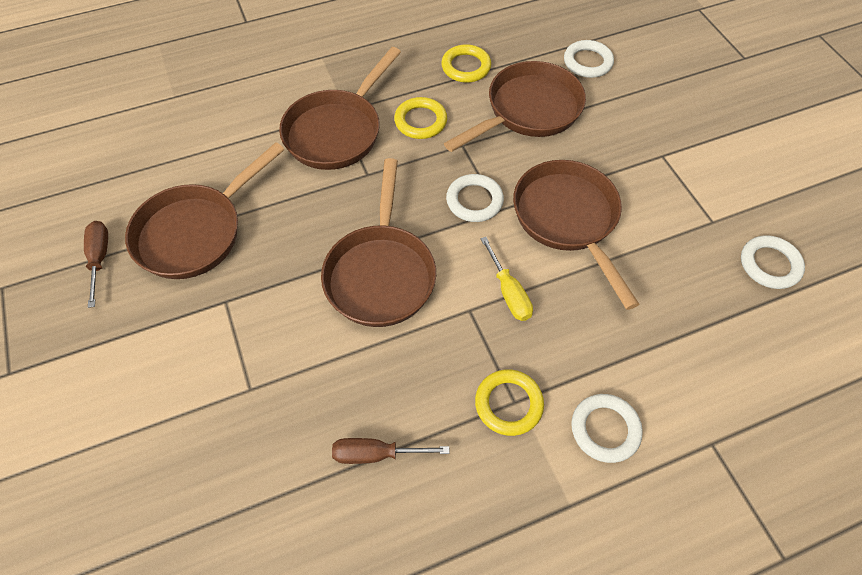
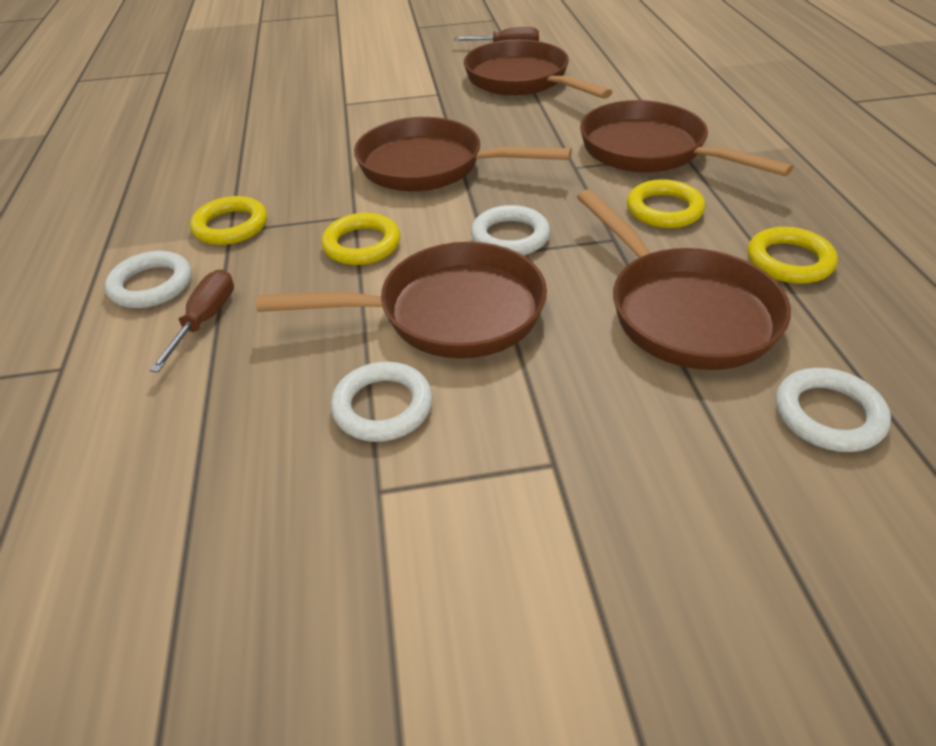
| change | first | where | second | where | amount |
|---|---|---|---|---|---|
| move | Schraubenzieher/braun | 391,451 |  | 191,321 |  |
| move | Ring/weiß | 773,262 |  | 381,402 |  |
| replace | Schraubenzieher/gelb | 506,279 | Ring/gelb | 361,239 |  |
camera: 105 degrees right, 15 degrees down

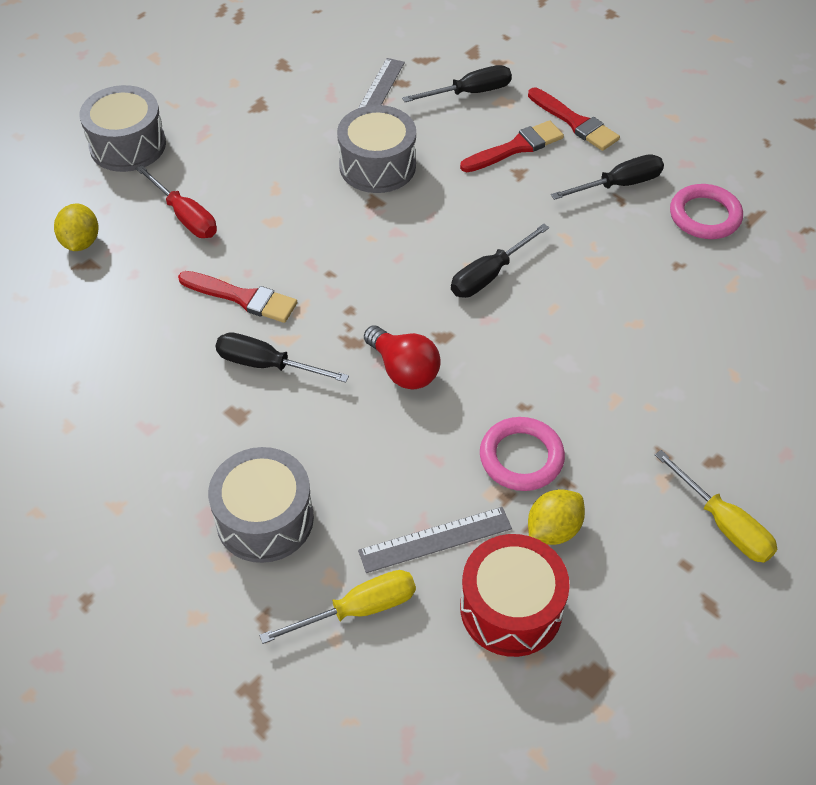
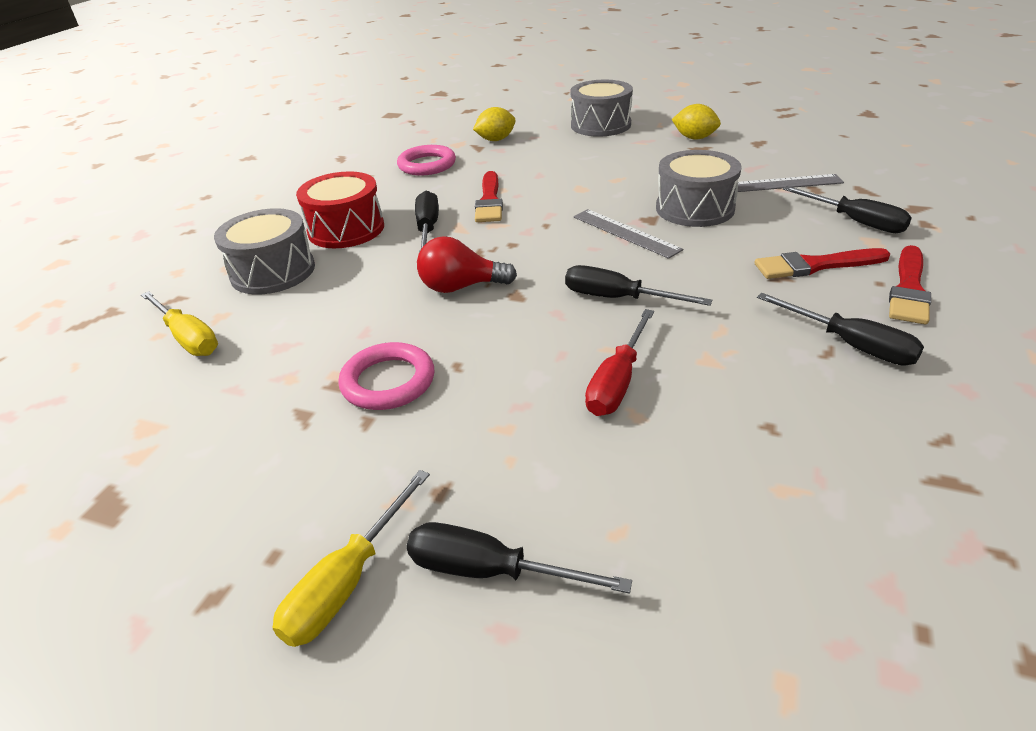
| change | first | where | second | where | amount |
|---|---|---|---|---|---|
| insert |  |  | Schraubenzieher/schwarz | 519,558 |  |
| move | Schraubenzieher/rot | 176,201 |  | 619,362 |  |
| move | Lineal/grau | 435,540 |  | 628,234 |  |
| move | Trommel/rot | 515,595 |  | 340,209 |  |
| move | Zitrone/gelb | 556,517 |  | 696,122 |  |
| move | Ring/rosa | 706,211 |  | 426,160 |  |
| rotate | Glühbirne/rot | 402,357 |  | 467,264 | 60 degrees clockwise |
| rotate | Pinsel/rot | 512,146 |  | 822,263 | 135 degrees clockwise |
camera: 70 degrees right, 15 degrees down

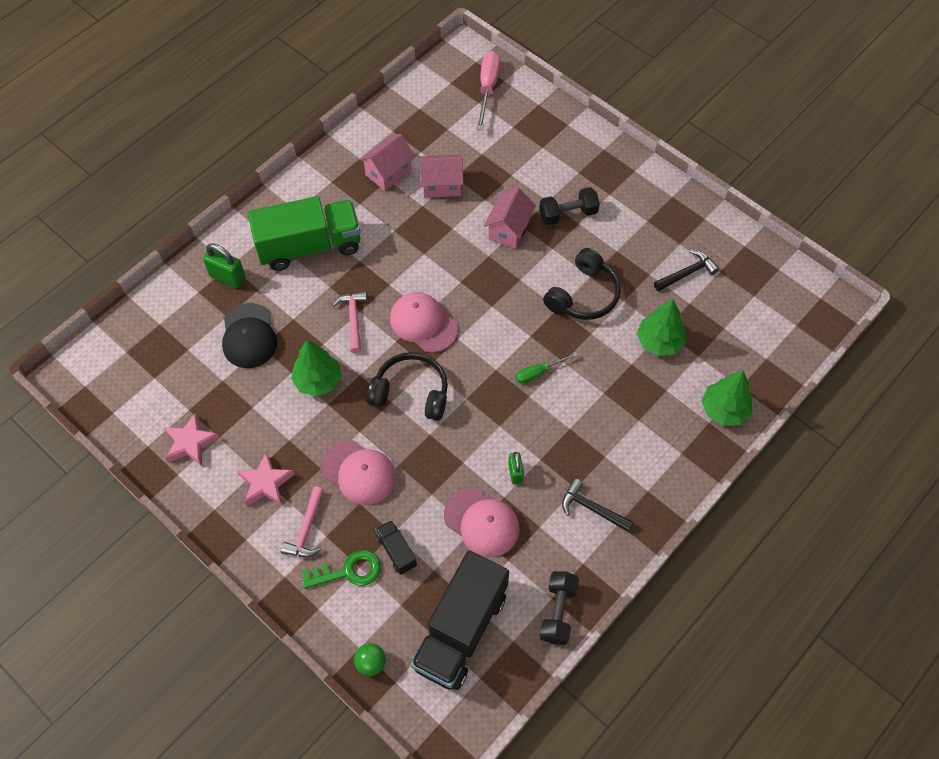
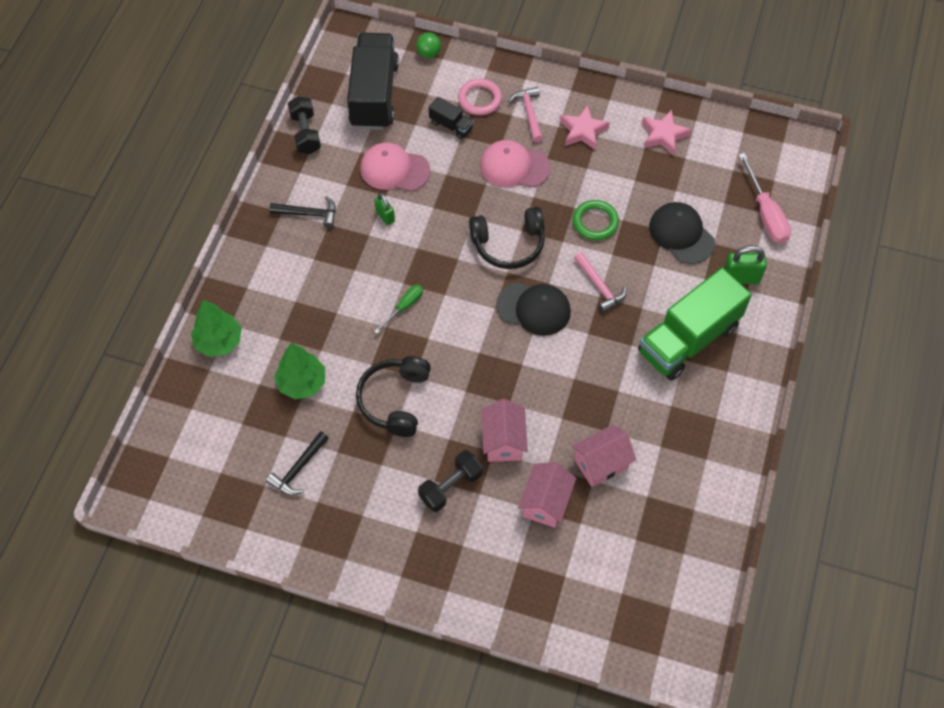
| change | first | where | second | where | amount |
|---|---|---|---|---|---|
| move | Haus/rosa | 387,162 |  | 547,495 |  |
| move | Schraubenzieher/rosa | 489,90 |  | 765,198 |  |
| replace | Baum/grün | 316,368 | Ring/grün | 596,220 |  |
| replace | Schlüssel/grün | 341,569 | Ring/rosa | 480,97 |  |
| recolor | Kappe/rosa | 424,322 | Kappe/schwarz | 533,309 |  |
camera: 155 degrees right, 0 degrees up

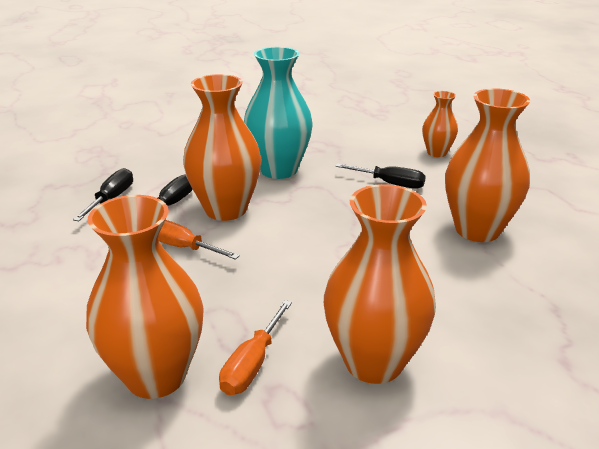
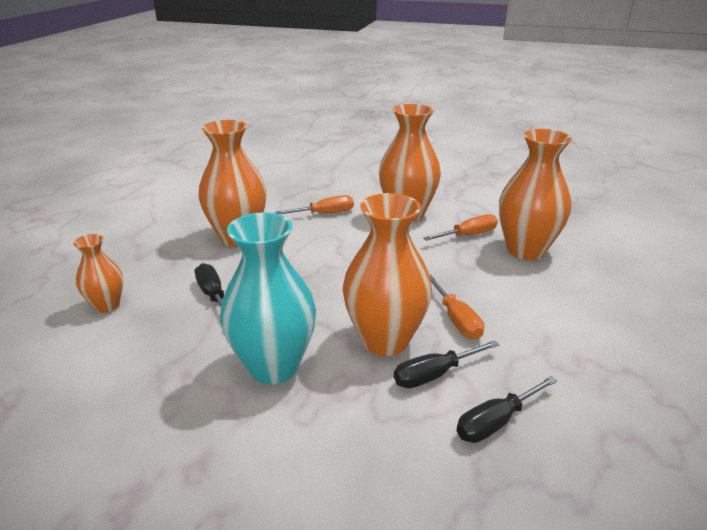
| change | first | where | second | where | amount |
|---|---|---|---|---|---|
| insert |  |  | Schraubenzieher/orange | 314,204 |  |
camera: 140 degrees left, 0 degrees up

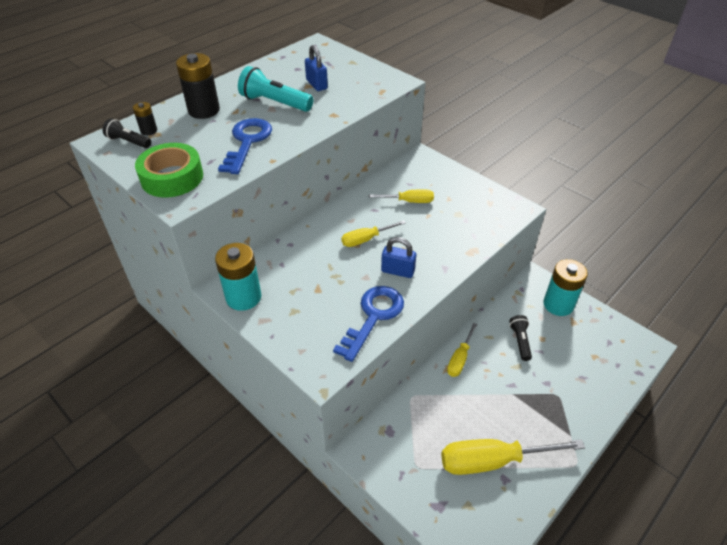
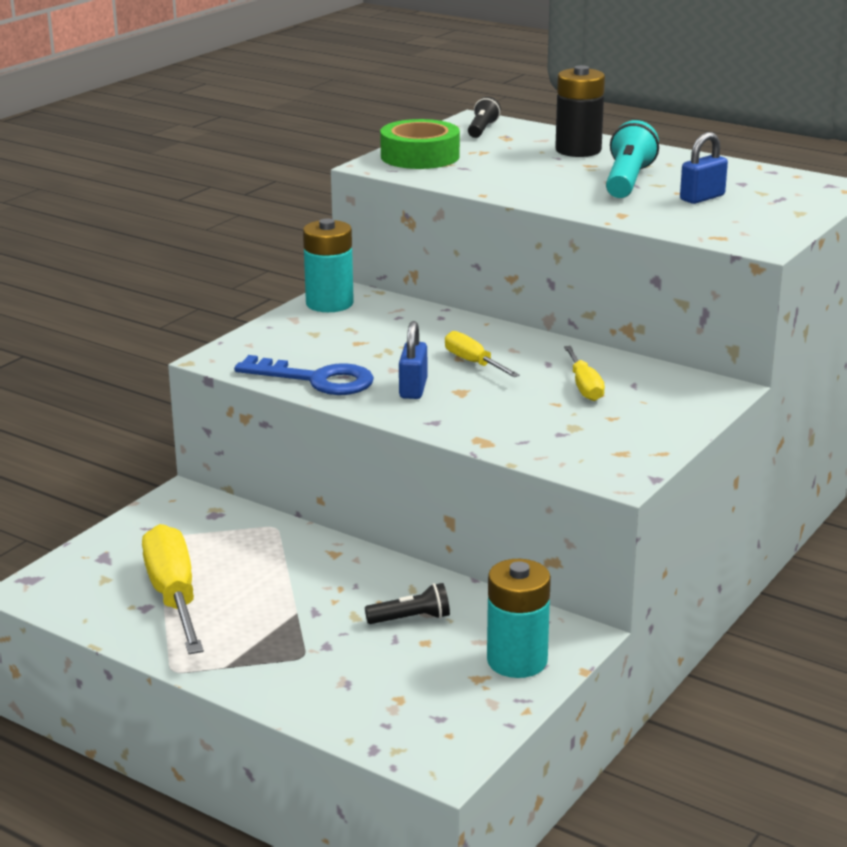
| change | first | where | second | where | amount |
|---|---|---|---|---|---|
| delete | Batterie/schwarz | 145,118 |  |  |  |
| delete | Schlüssel/blau | 245,146 |  |  |  |
| delete | Schraubenzieher/gelb | 462,350 |  |  |  |
camera: 80 degrees right, 20 degrees down

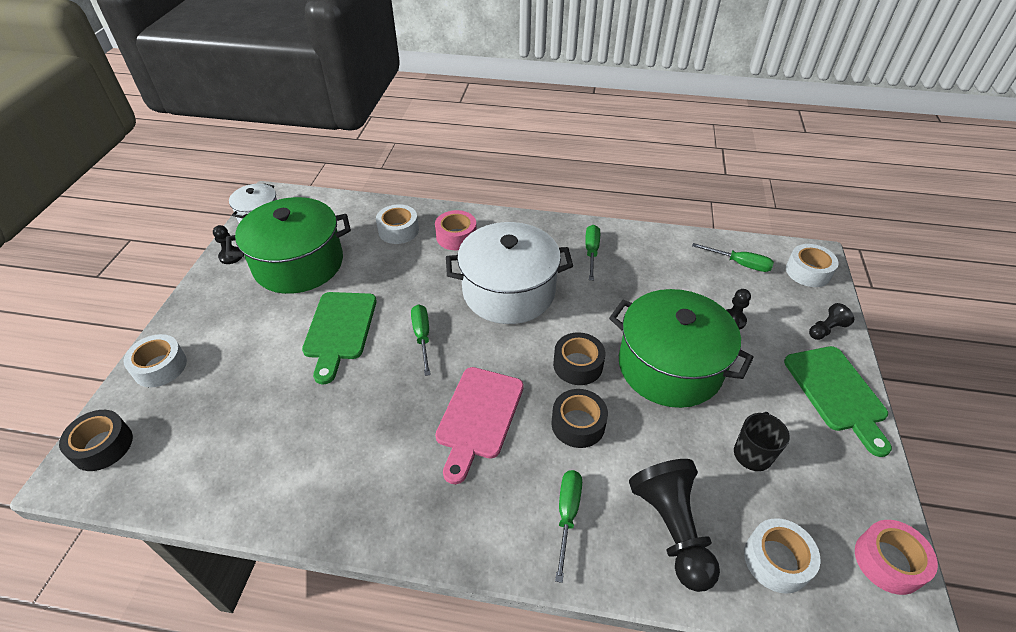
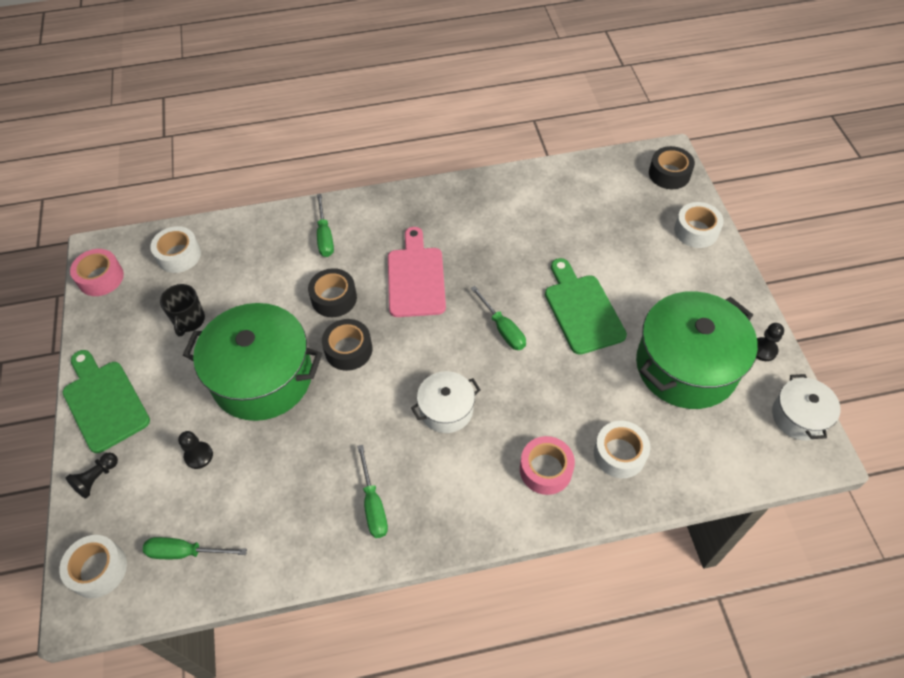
| change | first | where | second | where | amount |
|---|---|---|---|---|---|
| delete | Bauer/schwarz | 674,525 |  |  |  |
| resize | Kochtopf/weiß | 509,273 |  | 446,402 | x0.52 |
camera: 160 degrees right, 10 degrees up

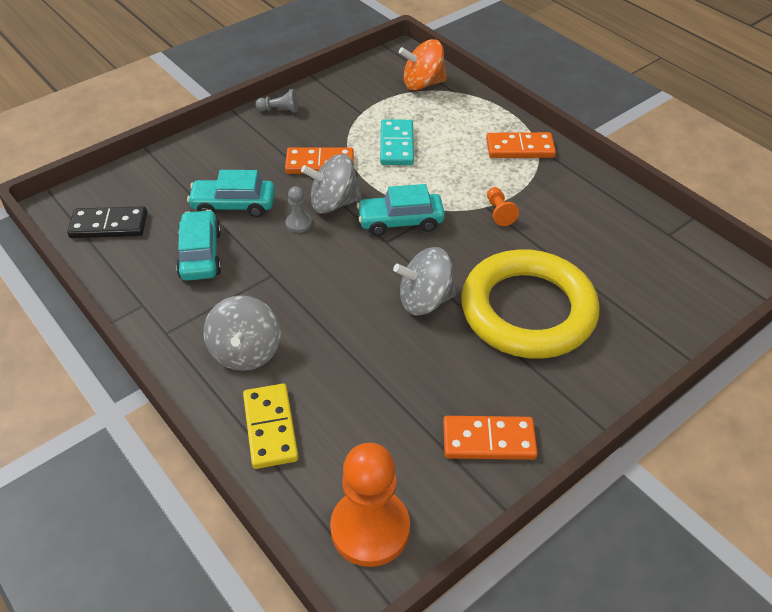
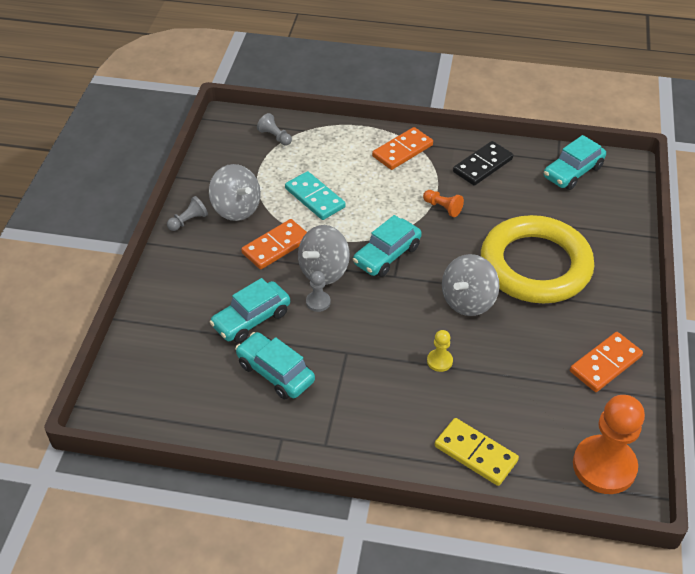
| change | first | where | second | where | amount |
|---|---|---|---|---|---|
| insert |  |  | Bauer/gelb | 440,351 |  |
| insert |  |  | Auto/türkis | 575,162 |  |
| move | Dominostein/schwarz | 107,222 |  | 483,163 |  |
| move | Kreisel/grau | 242,333 |  | 235,192 |  |
| replace | Kreisel/orange | 423,65 | Bauer/grau | 274,129 |  |
camera: 40 degrees left, 0 degrees up

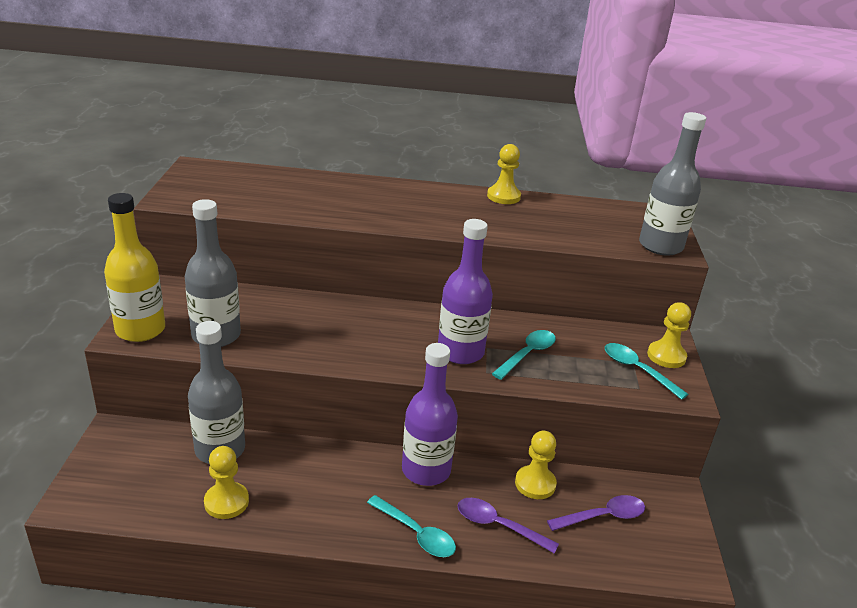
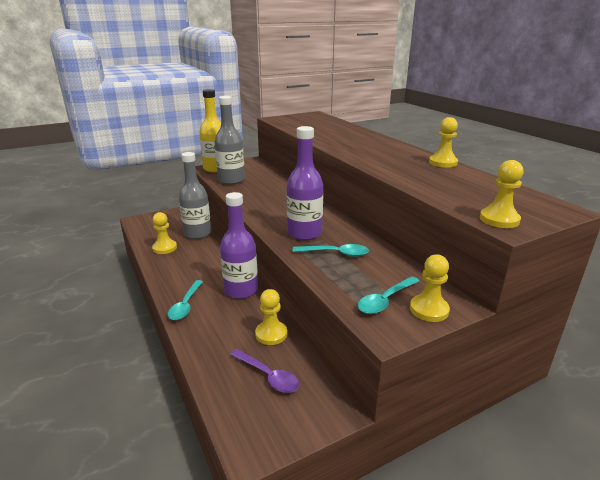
| change | first | where | second | where | amount |
|---|---|---|---|---|---|
| delete | Löffel/lila | 508,526 |  |  |  |
| replace | Flasche/grau | 672,184 | Bauer/gelb | 502,194 |  |
| rotate | Löffel/türkis | 647,371 |  | 388,295 | 150 degrees counterclockwise |
camera: 60 degrees right, 5 degrees down

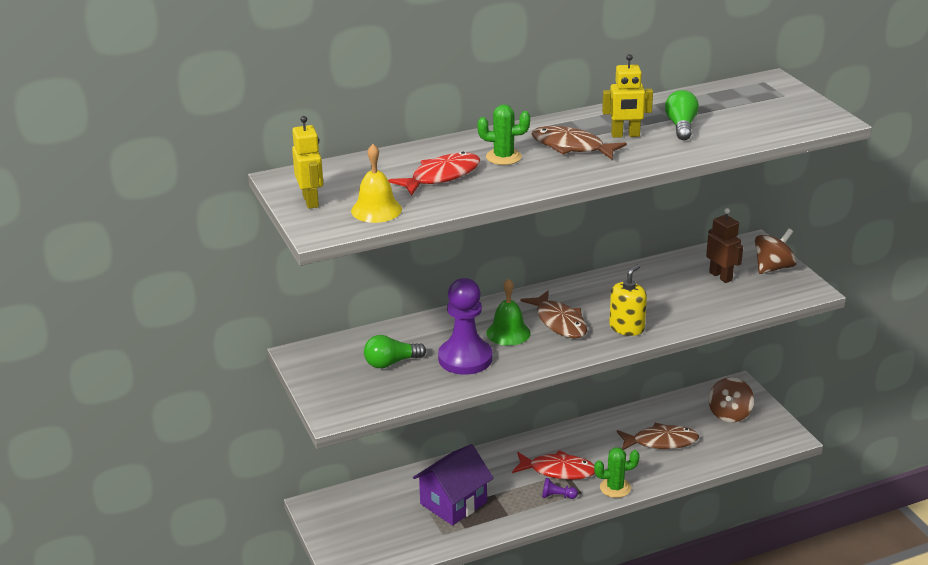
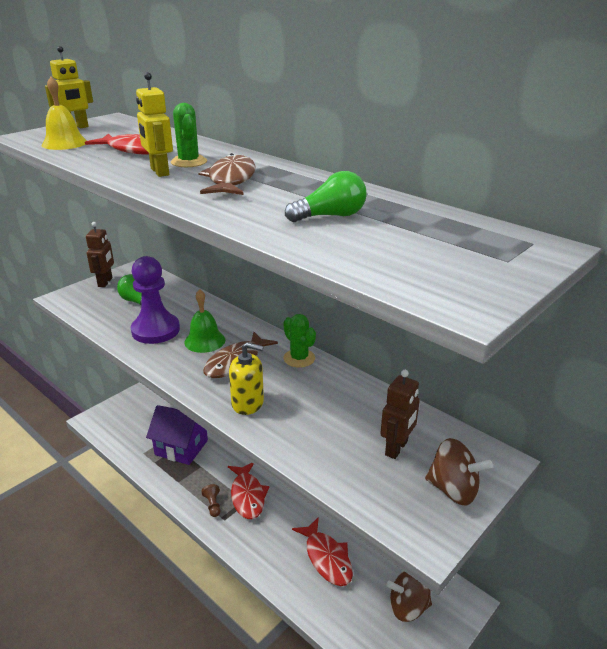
| change | first | where | second | where | amount |
|---|---|---|---|---|---|
| insert |  |  | Roboter/braun | 100,254 |  |
| move | Kaktus/grün | 617,472 |  | 299,340 |  |
| move | Roboter/gelb | 627,96 |  | 154,124 |  |
| recolor | Bauer/lila | 560,488 | Bauer/braun | 210,500 |  |
| recolor | Fisch/braun | 658,436 | Fisch/rot | 322,551 |  |
camera: 65 degrees right, 0 degrees up

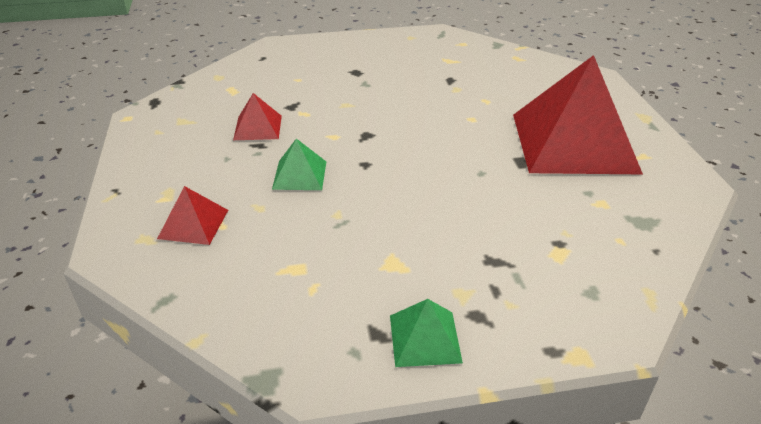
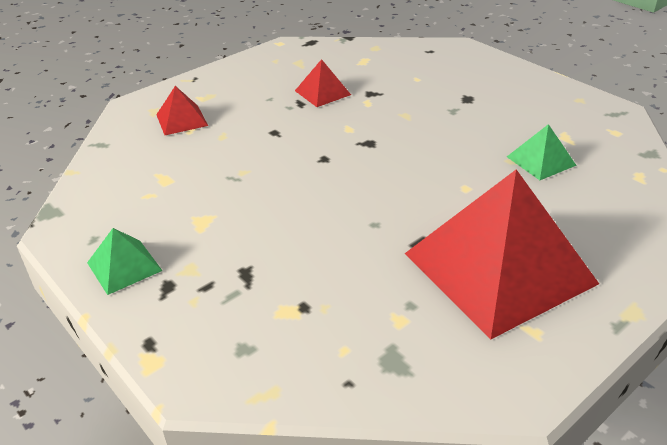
| change | first | where | second | where | amount |
|---|---|---|---|---|---|
| move | Pyramide/grün | 299,164 |  | 542,152 |  |
camera: 60 degrees right, 0 degrees up

